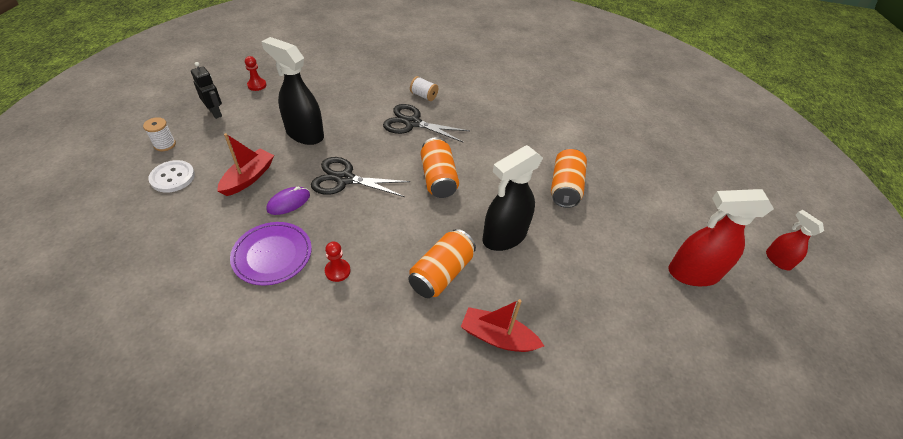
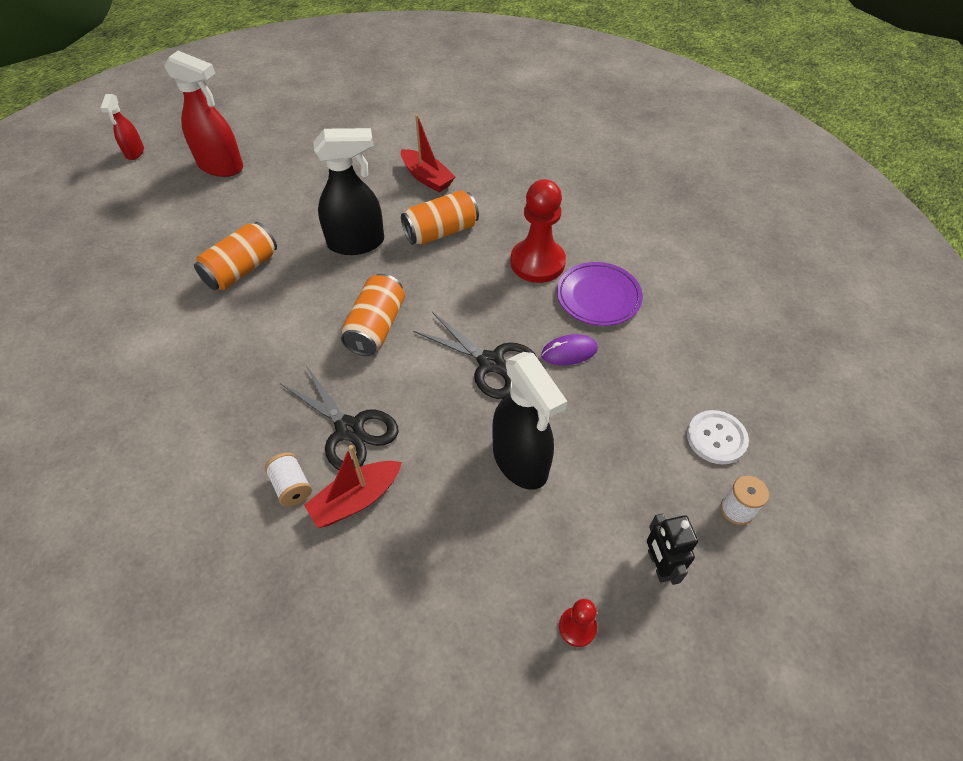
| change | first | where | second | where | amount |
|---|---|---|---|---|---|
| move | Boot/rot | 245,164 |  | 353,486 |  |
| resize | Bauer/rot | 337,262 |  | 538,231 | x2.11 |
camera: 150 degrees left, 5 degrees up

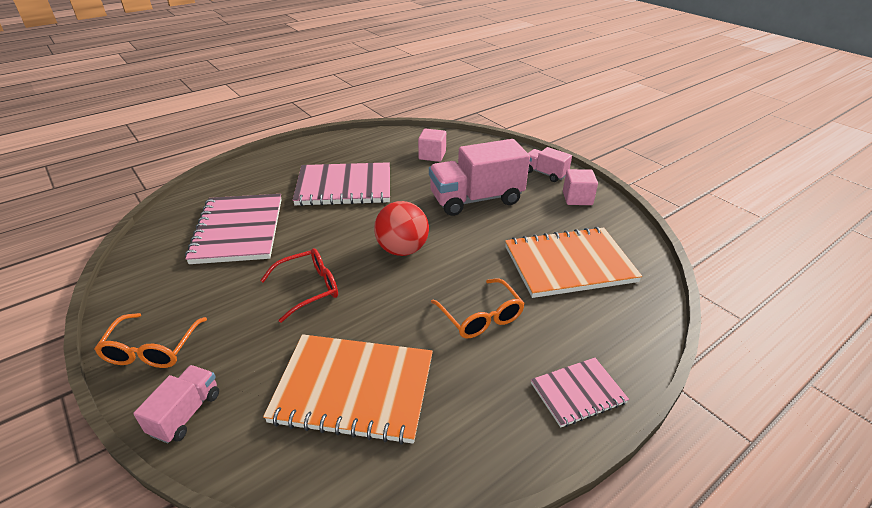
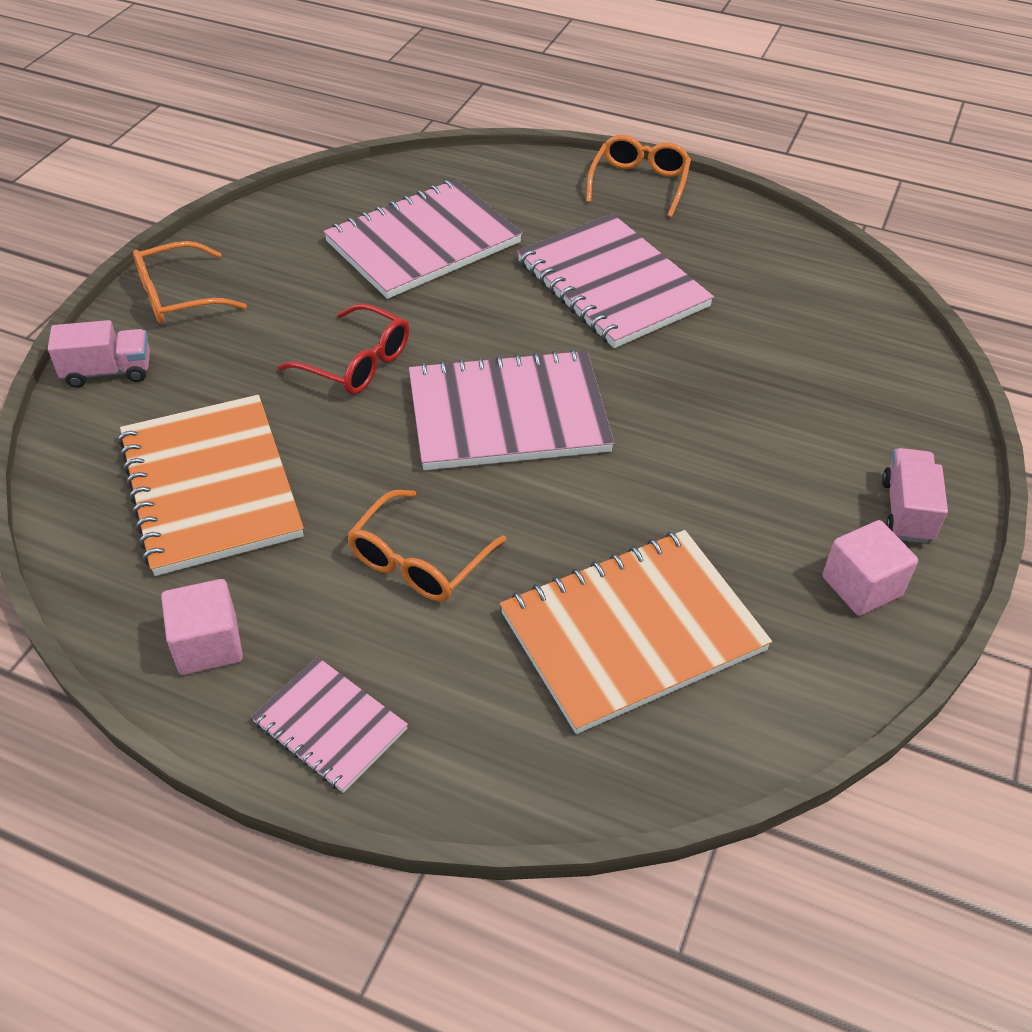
| change | first | where | second | where | amount |
|---|---|---|---|---|---|
| delete | Lastwagen/rosa | 479,177 |  |  |  |
| insert |  |  | Brille/orange | 638,176 |  |
| move | Kubus/rosa | 432,145 |  | 202,627 |  |
| replace | Ball/rot | 401,228 | Notizbuch/rosa | 511,409 |  |
| rotate | Notizbuch/orange | 573,262 |  | 636,632 | 75 degrees counterclockwise |
camera: 60 degrees right, 10 degrees up

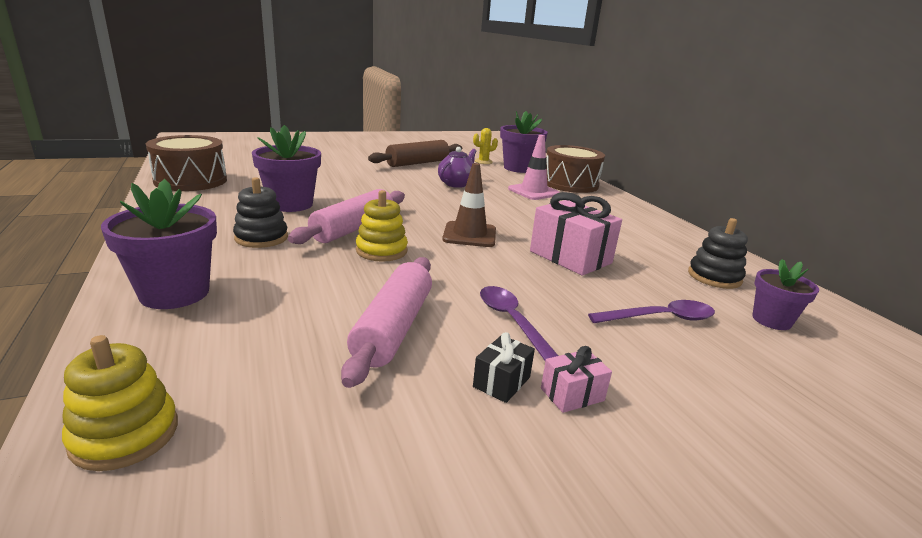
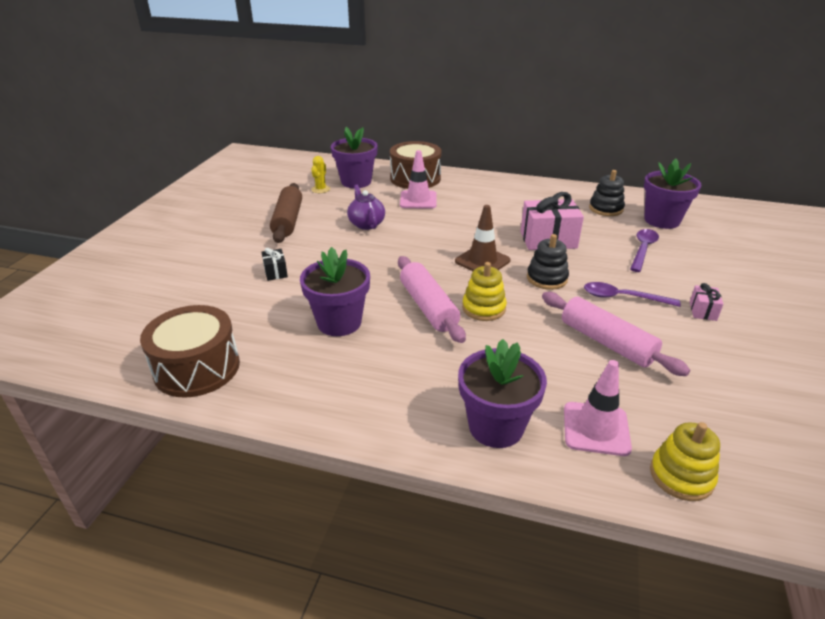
| change | first | where | second | where | amount |
|---|---|---|---|---|---|
| insert |  |  | Leitkegel/rosa | 598,408 |  |
| move | Stapelspielzeug/schwarz | 260,212 |  | 548,262 |  |
| move | Geschenk/schwarz | 504,367 |  | 275,264 |  |
| resize | Blumentopf/lila | 785,294 |  | 673,194 | x1.63 |
camera: 50 degrees left, 10 degrees up

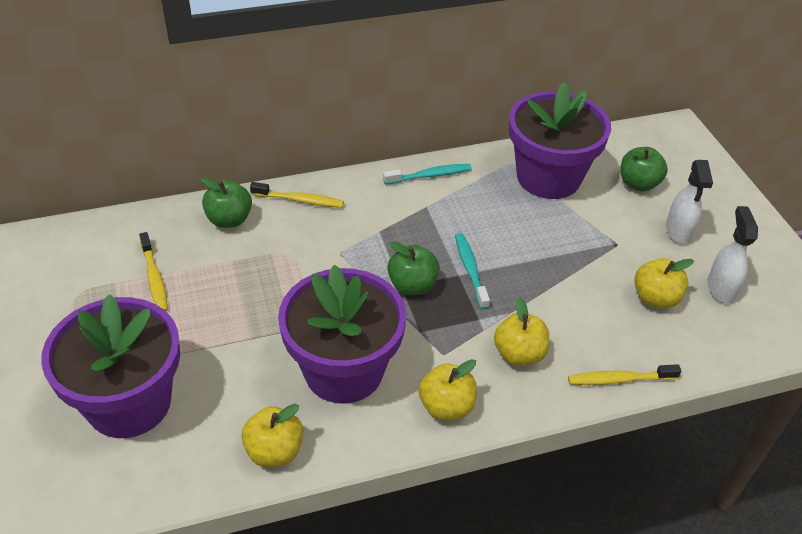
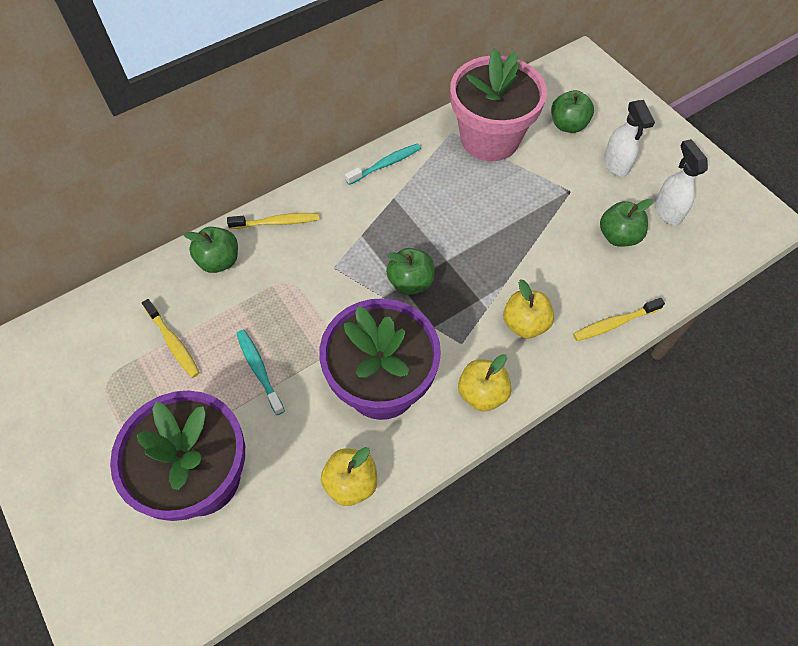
| change | first | where | second | where | amount |
|---|---|---|---|---|---|
| move | Zahnbürste/türkis | 472,271 |  | 260,372 |  |
| recolor | Blumentopf/lila | 560,140 | Blumentopf/rosa | 498,105 |  |
| recolor | Apfel/gelb | 664,283 | Apfel/grün | 626,223 |  |
camera: 15 degrees left, 15 degrees up

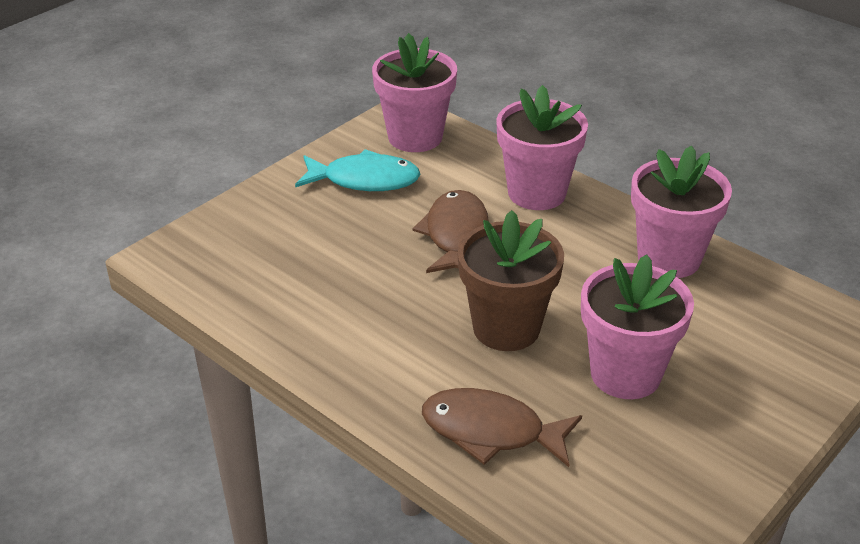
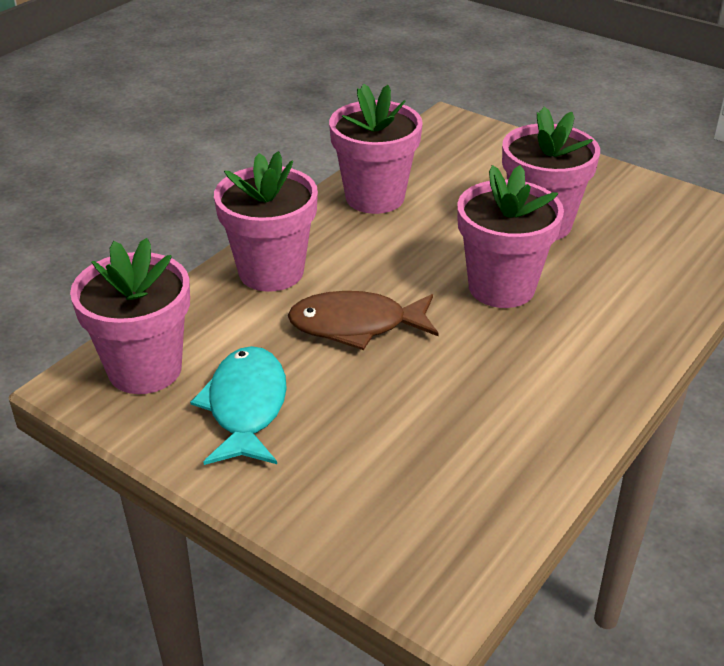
| change | first | where | second | where | amount |
|---|---|---|---|---|---|
| delete | Fisch/braun | 502,427 |  |  |  |
| recolor | Blumentopf/braun | 510,280 | Blumentopf/rosa | 510,236 |  |
camera: 95 degrees left, 0 degrees up

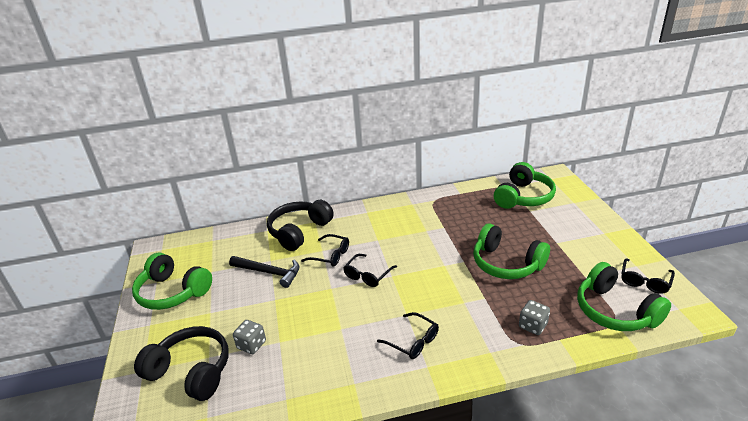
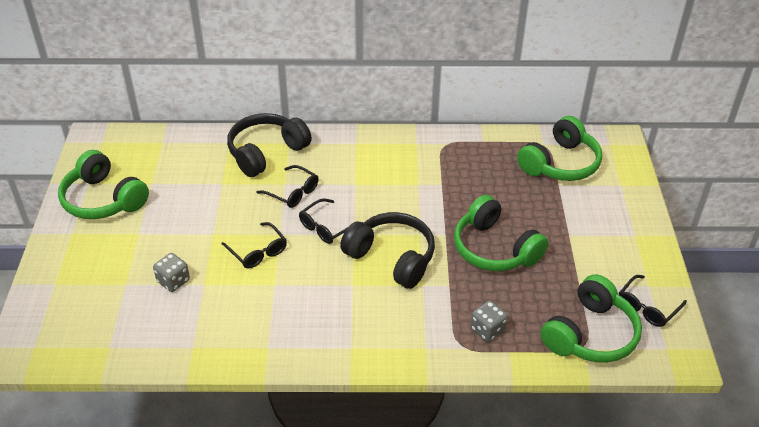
| change | first | where | second | where | amount |
|---|---|---|---|---|---|
| delete | Hammer/schwarz | 264,272 |  |  |  |
| move | Kopfhörer/schwarz | 181,363 |  | 387,250 |  |
| move | Brille/schwarz | 408,335 |  | 254,245 |  |
| rotate | Kopfhörer/grün | 624,296 |  | 591,318 | 120 degrees counterclockwise |
camera: 10 degrees right, 10 degrees up

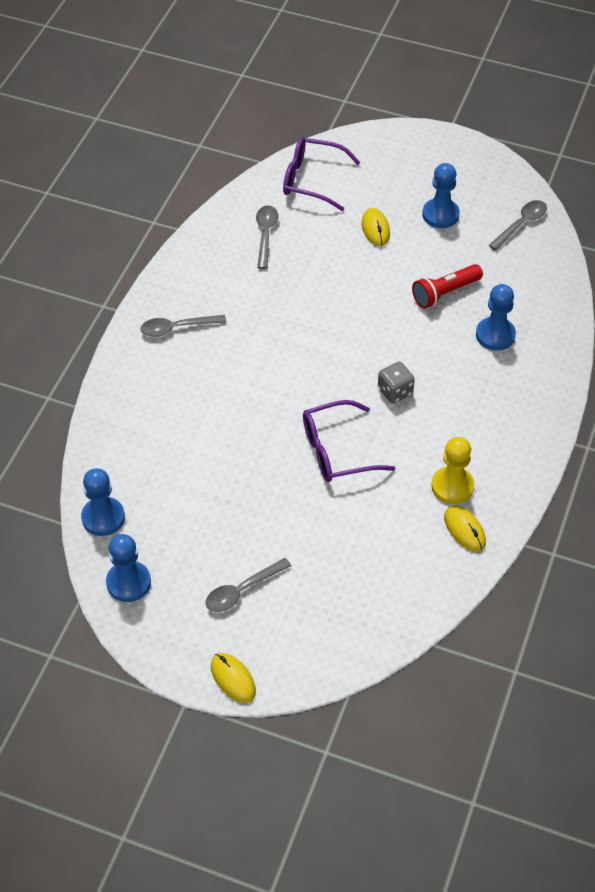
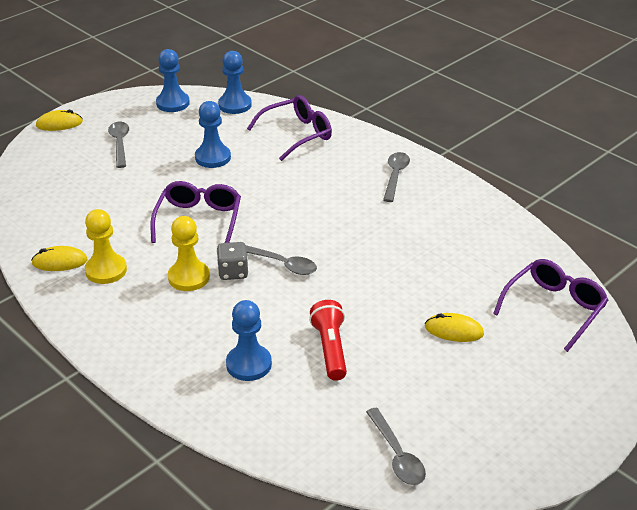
| change | first | where | second | where | amount |
|---|---|---|---|---|---|
| insert |  |  | Bauer/gelb | 189,253 |  |
| insert |  |  | Brille/lila | 289,128 |  |
| move | Löffel/grau | 267,237 |  | 281,260 |  |
| move | Bauer/blau | 441,195 |  | 213,134 |  |
camera: 115 degrees right, 15 degrees down

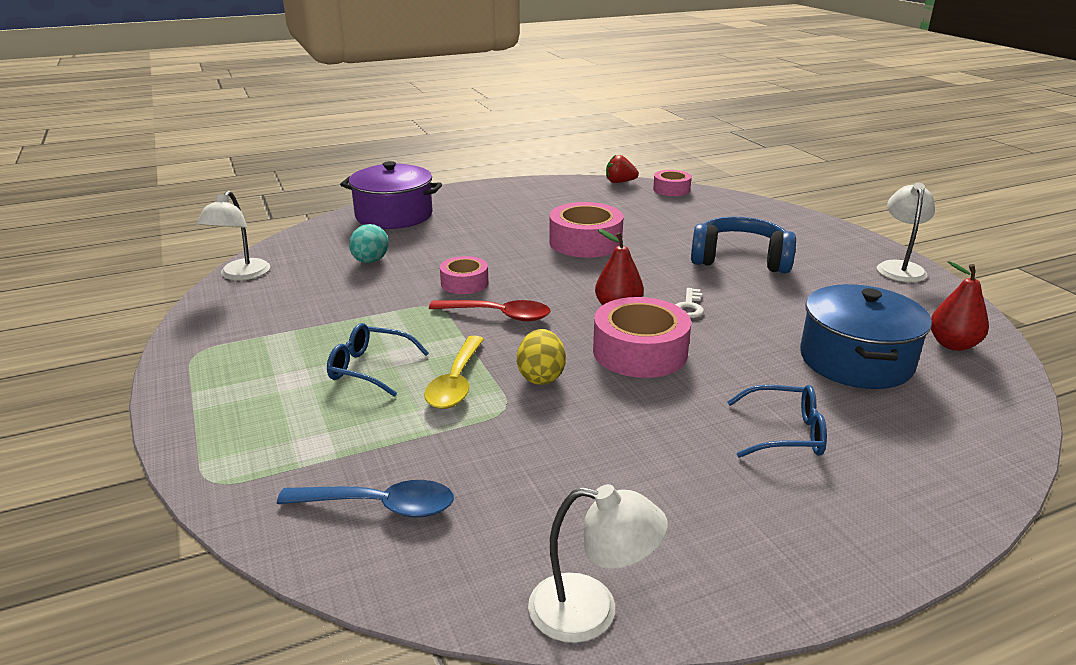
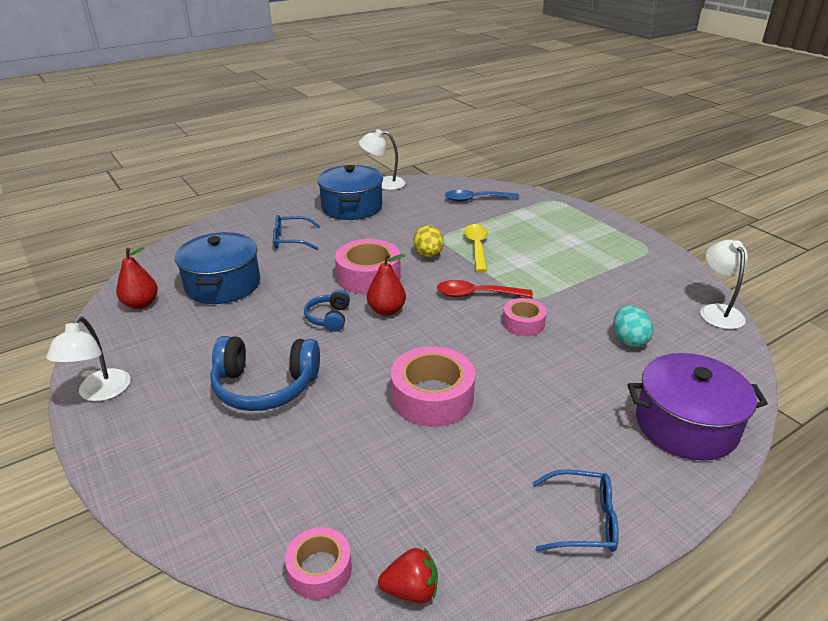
| change | first | where | second | where | amount |
|---|---|---|---|---|---|
| insert |  |  | Kochtopf/blau | 350,192 |  |
| move | Brille/blau | 378,360 |  | 576,511 |  |
| replace | Schlüssel/weiß | 689,303 | Kopfhörer/blau | 327,311 |  |
camera: 170 degrees right, 5 degrees up

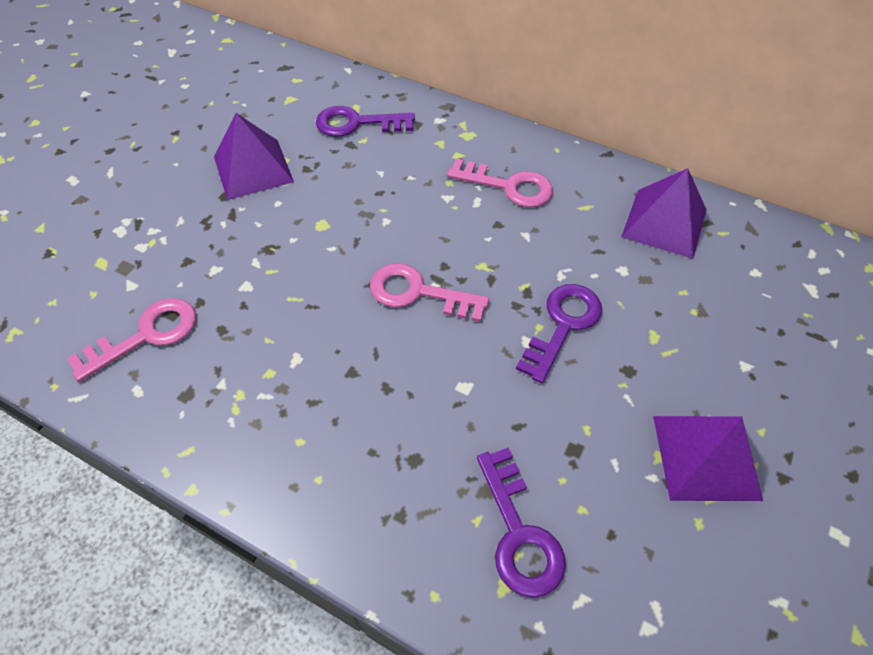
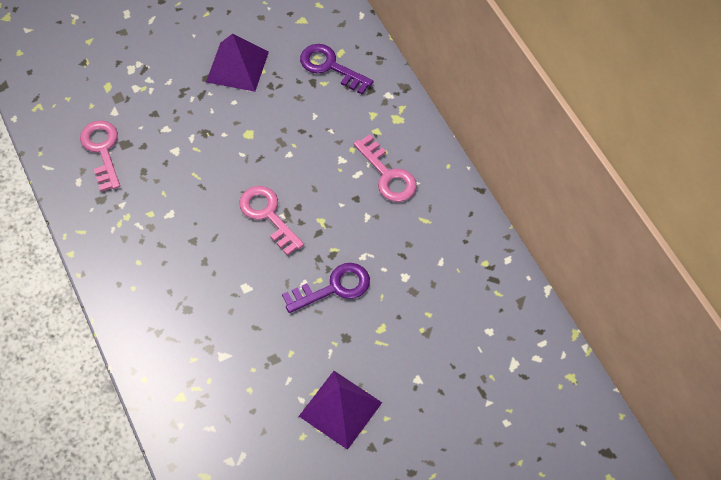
| change | first | where | second | where | amount |
|---|---|---|---|---|---|
| delete | Schlüssel/lila | 521,522 |  |  |  |
| delete | Pyramide/lila | 664,213 |  |  |  |
| rotate | Schlüssel/rosa | 131,340 |  | 100,156 | 105 degrees counterclockwise |
camera: 35 degrees right, 5 degrees up

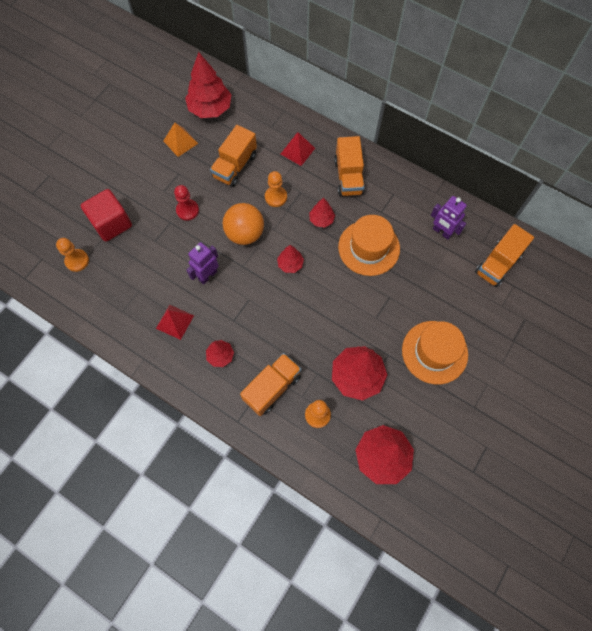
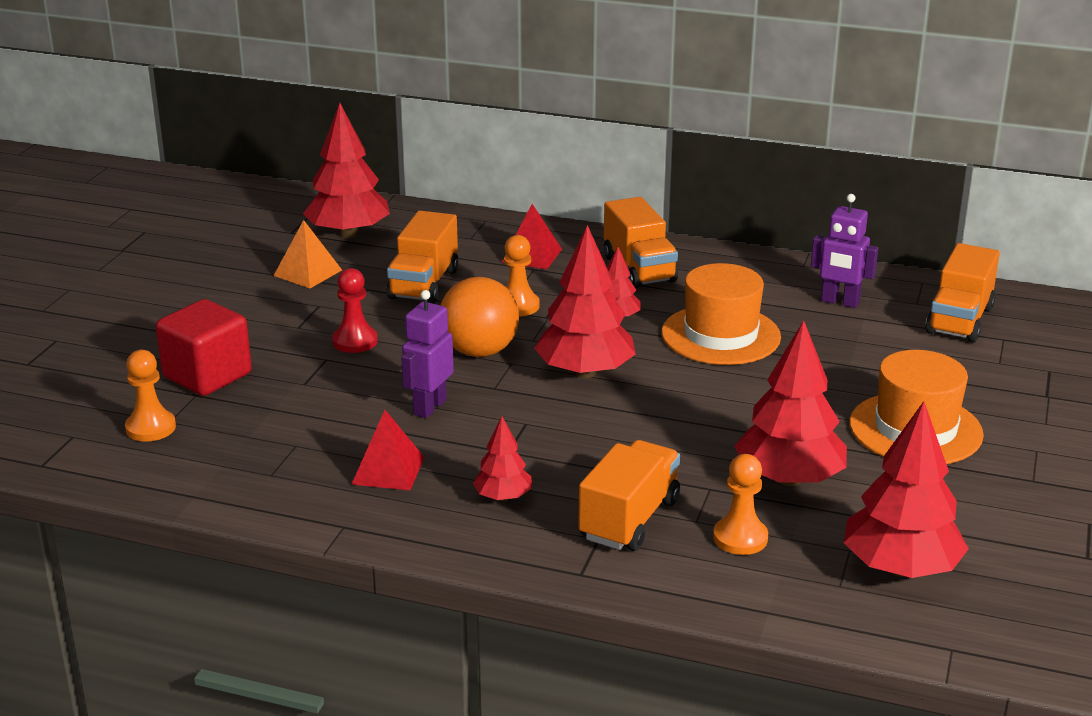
| change | first | where | second | where | amount |
|---|---|---|---|---|---|
| resize | Baum/rot | 290,259 |  | 585,301 | x1.91 |
camera: 15 degrees left, 40 degrees down

